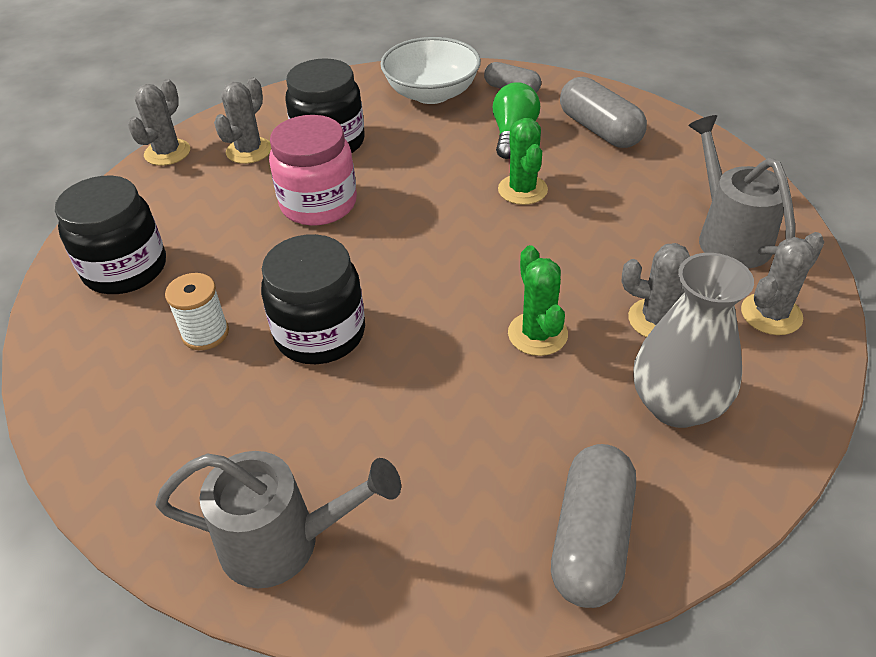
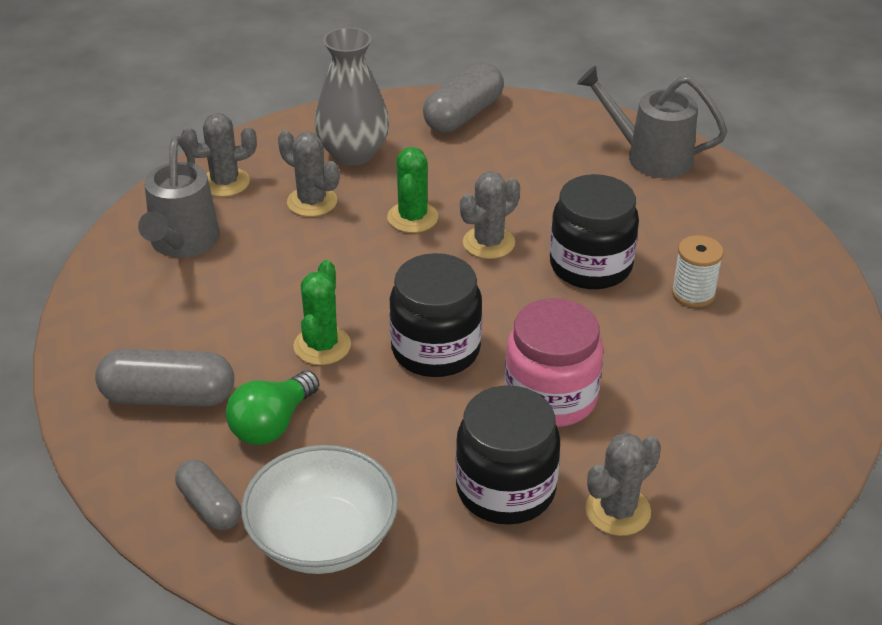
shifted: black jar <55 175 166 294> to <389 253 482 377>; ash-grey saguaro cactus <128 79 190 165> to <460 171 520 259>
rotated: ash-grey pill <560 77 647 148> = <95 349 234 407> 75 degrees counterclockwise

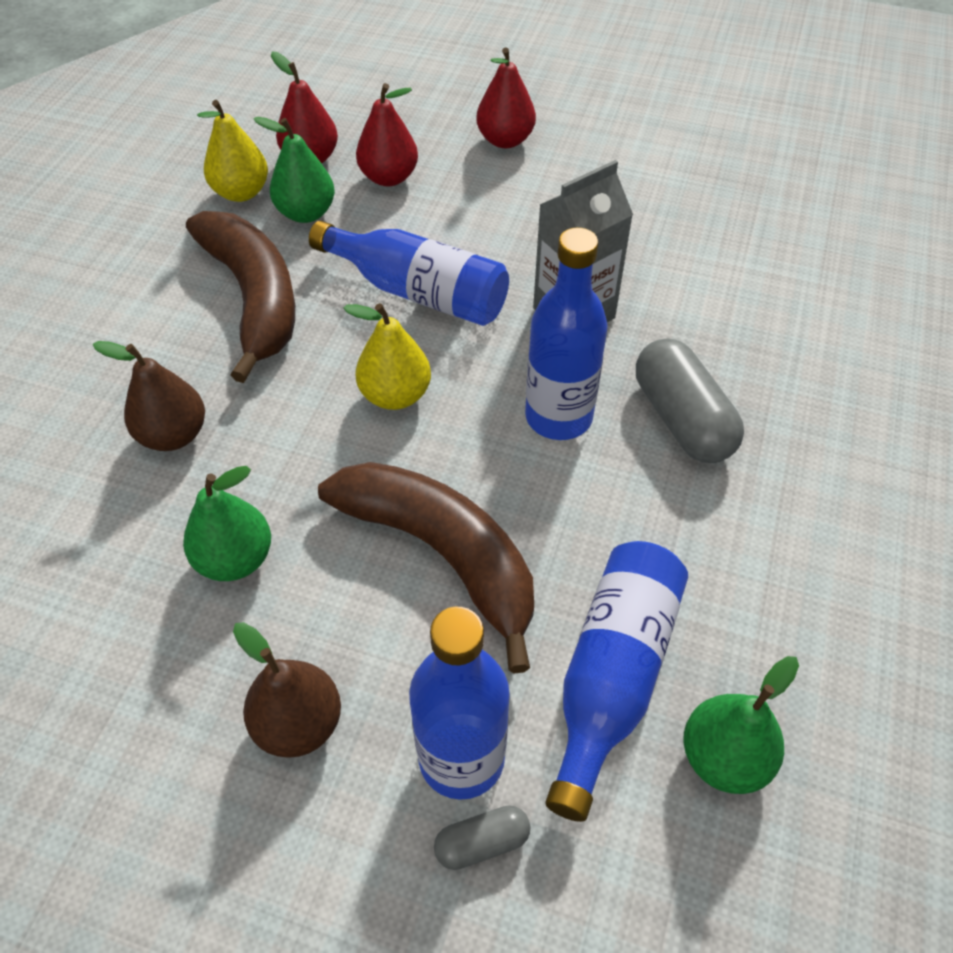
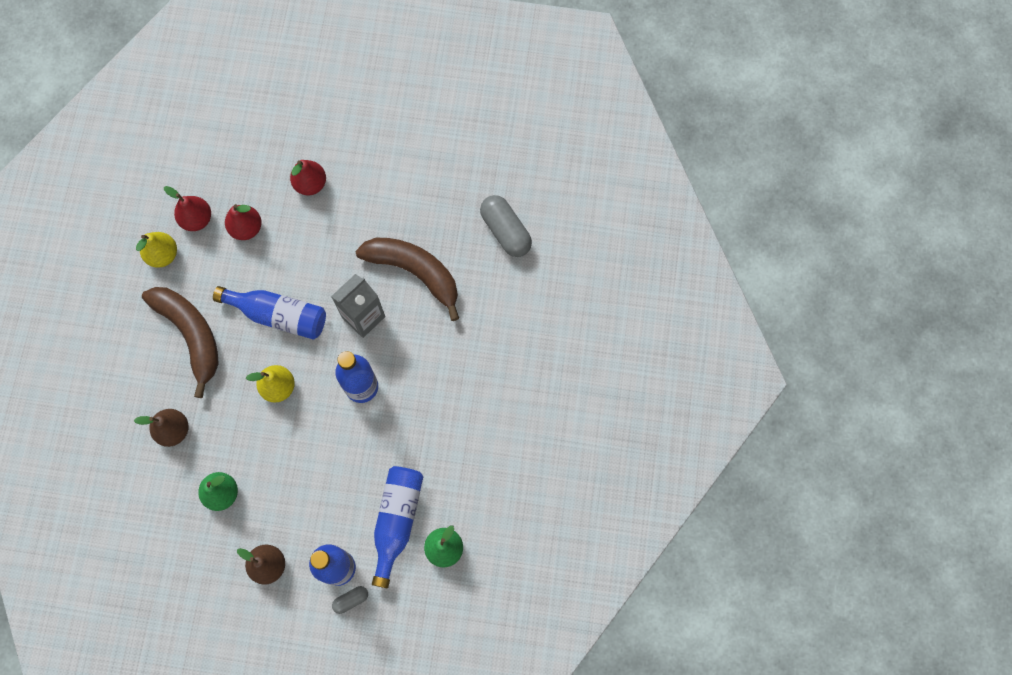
gone: leaf-green pear fruit <254 117 335 223>
shifted: russet banana <318 462 534 673> to <356 238 459 321>; ash-grey pill <636 339 744 463> to <480 195 532 257>

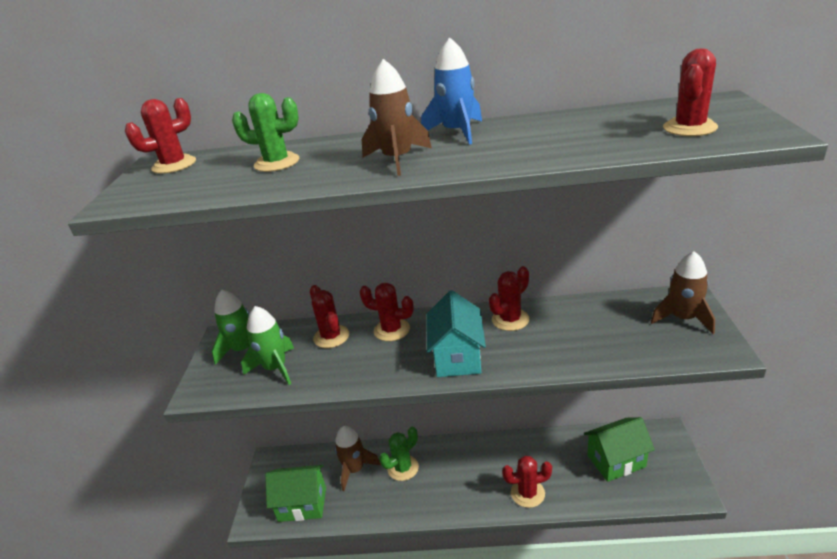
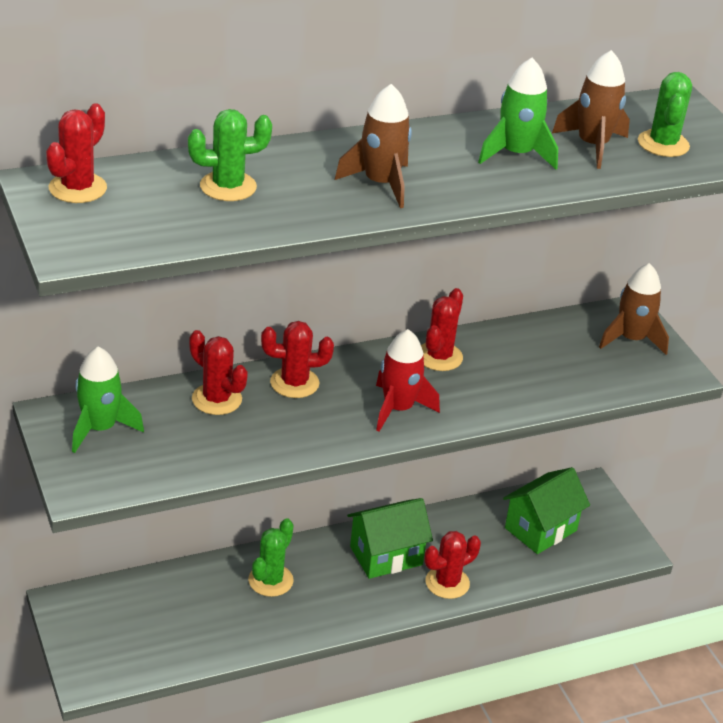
gone: royal blue rocket <421 37 482 145>
shifted: leaf-green rocket <241 306 294 385> to <478 58 558 169>; leaf-green cottage <265 465 326 522> to <347 498 433 579>; russet rocket <335 426 381 491> to <552 50 630 169>
swapped: turquoise cottage <426 290 486 377> to red rocket <376 329 440 432>
repainted: red saguaro cactus <663 48 718 136> to leaf-green saguaro cactus <638 72 692 157>

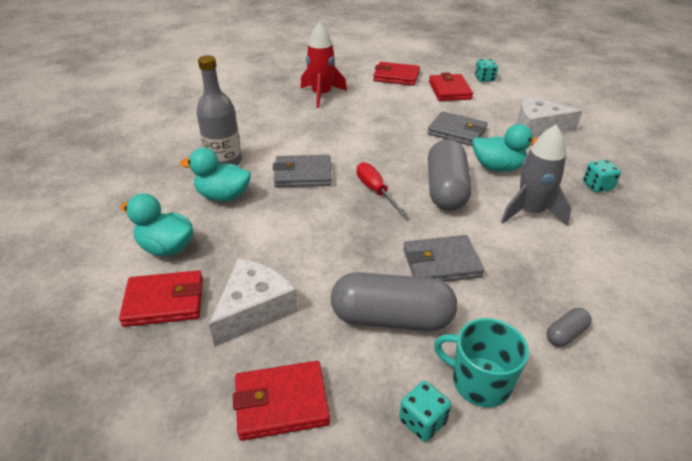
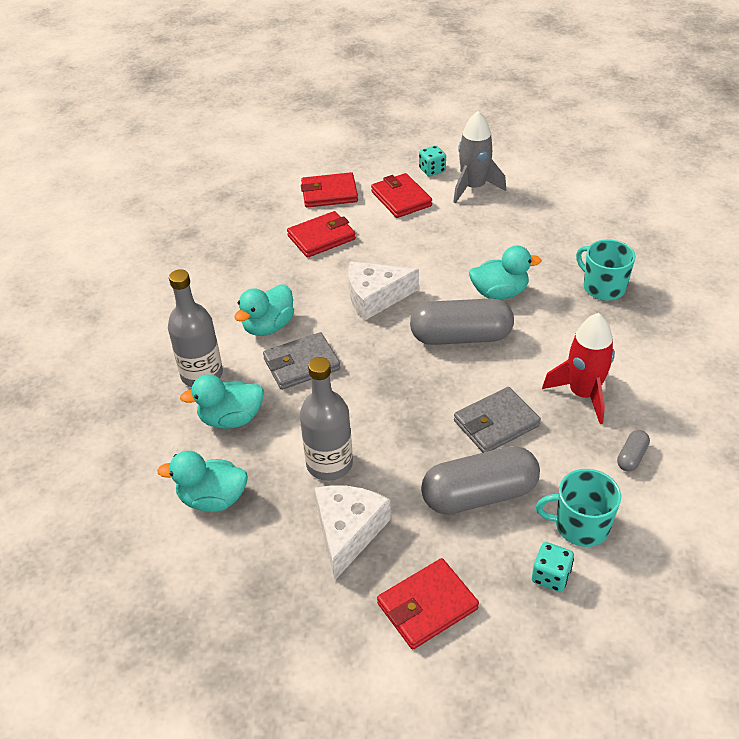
gone: red hand screwdriver <357 162 407 215>; ash-grey wallet <427 111 488 146>
new: turquoise duck <235 284 294 336>; ash-grey flask <300 357 353 481>
shifted: red wallet <119 270 203 327> to <287 211 356 258>; red rocket <301 22 347 108> to <542 313 615 424>; ash-grey rocket <501 125 571 226> to <453 111 506 203>; snow-white cheese wedge <517 96 582 138> to <348 261 419 320>
swapped: turquoise game die <583 160 621 192> to turquoise coffee mug <576 239 636 301>
rotated: ash-grey pill <428 139 471 211> = <410 298 514 345> 75 degrees counterclockwise

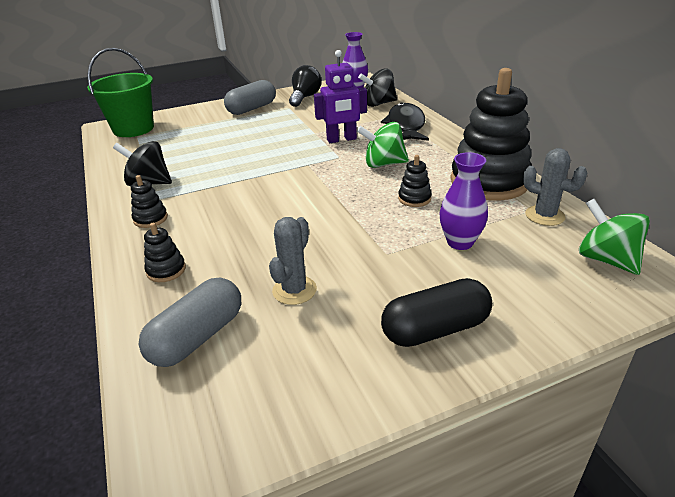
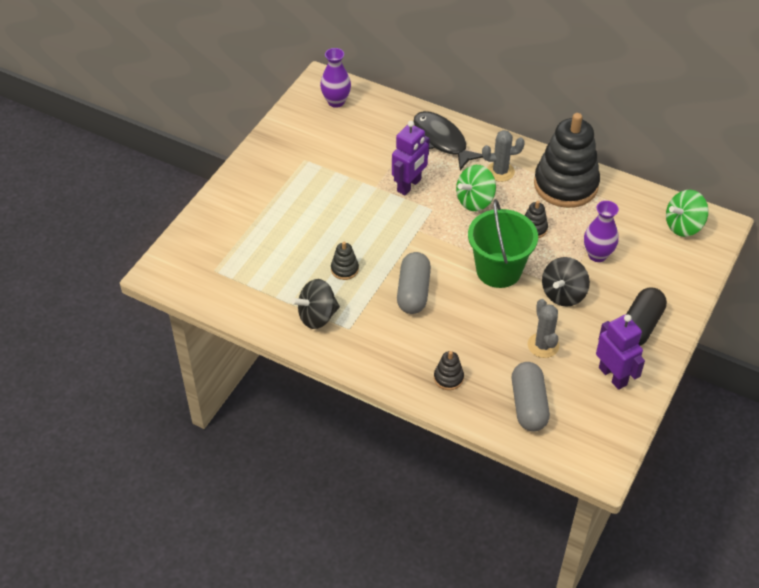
gone: black bulb <289 65 321 107>
new: violet robot <596 314 645 390>
shifted: leaf-green sand bucket <87 48 154 137> to <468 199 538 288>; black stacking toy <131 175 168 228> to <331 242 359 280>; ash-grey pill <224 80 276 115> to <397 252 431 314>; black whirligig <358 69 397 107> to <542 257 590 307>; ash-grey saguaro cactus <523 148 587 226> to <482 130 525 182>
rotated: leaf-green whirligig <579 199 650 275> = <666 190 709 237> 45 degrees counterclockwise

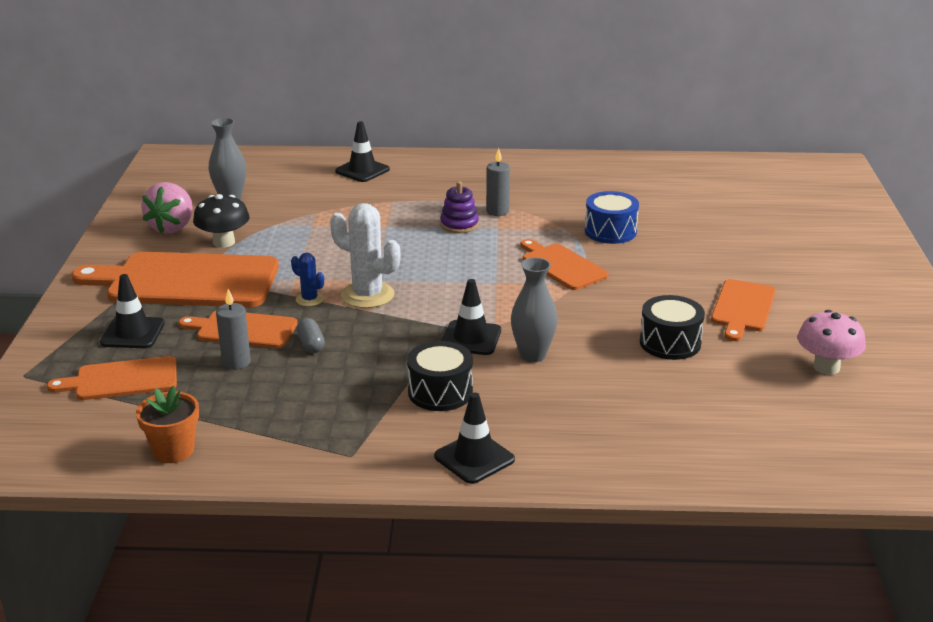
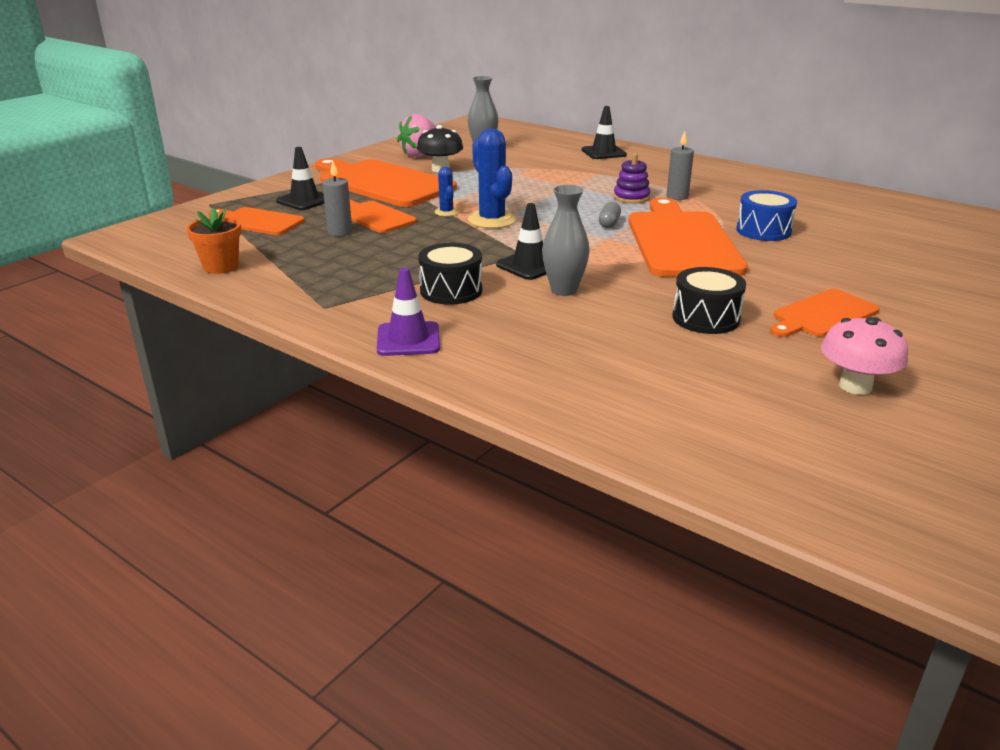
shifted: ash-grey pill <297 318 325 353> to <599 202 621 228>
repainted: snow-white saguaro cactus <330 203 400 308> to royal blue saguaro cactus <468 129 516 229>; black traffic cone <434 393 515 484> to violet traffic cone <377 268 440 356>
scaled: orange-coloured bread board <521 239 608 290> = <628 197 748 277> x1.84

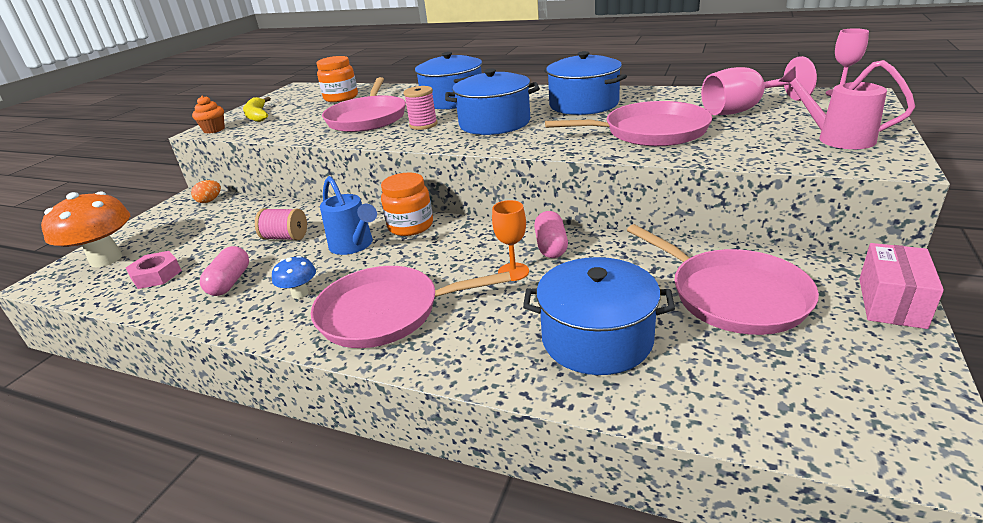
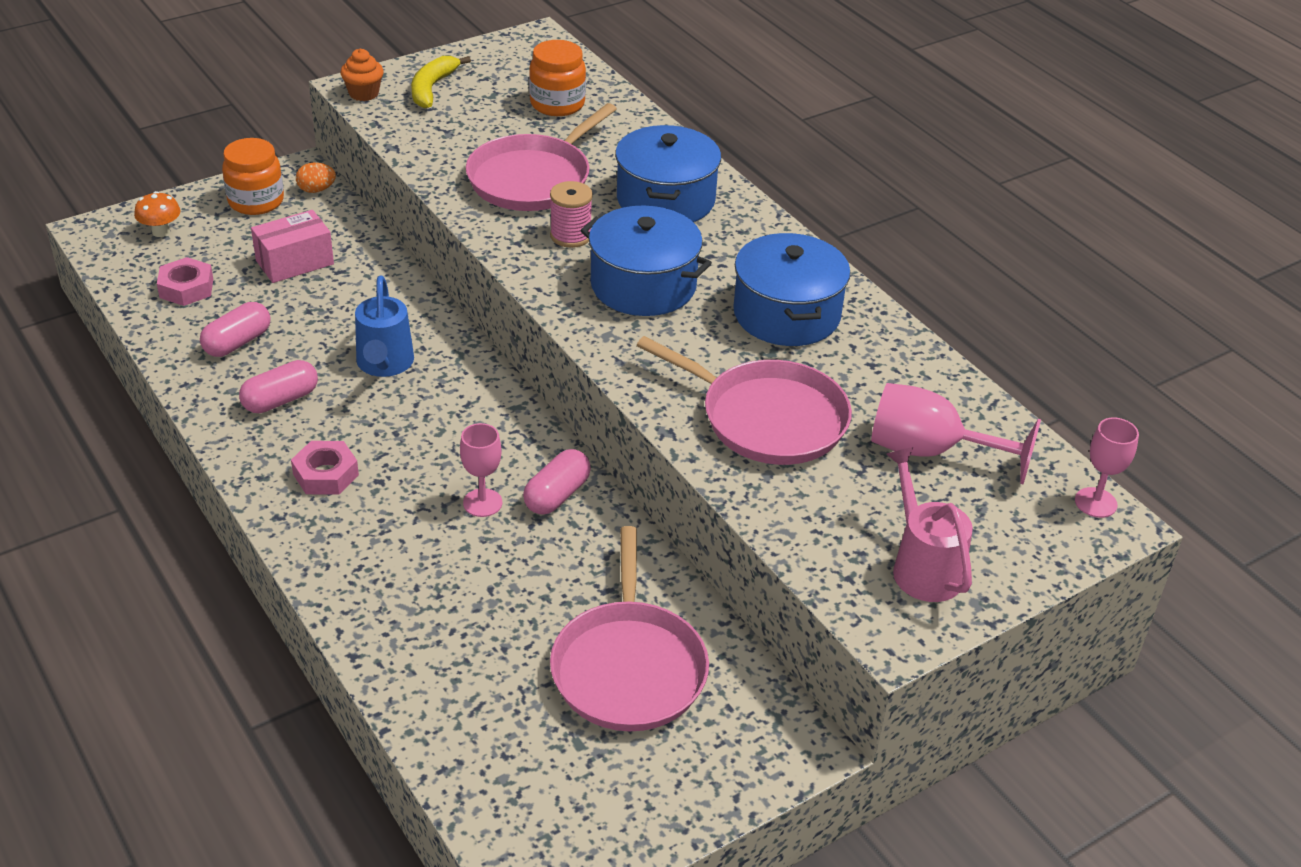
gone: rosy spool <255 208 307 240>; royal blue stockpot <523 257 675 375>
shifted: orange-coloured jar <381 173 433 236> to <222 138 284 215>; rosy box <859 243 944 329> to <251 210 334 283>
swapped: royal blue mushroom <272 255 316 299> to rosy pill <239 360 318 413>; rosy skillet <311 266 511 348> to rosy nut <291 441 359 495>
repainted: orange-coloured chalice <492 200 529 281> to rosy chalice <460 423 502 517>
scaled: orange-coloured mushroom <41 191 130 267> = <134 191 180 237> x0.49

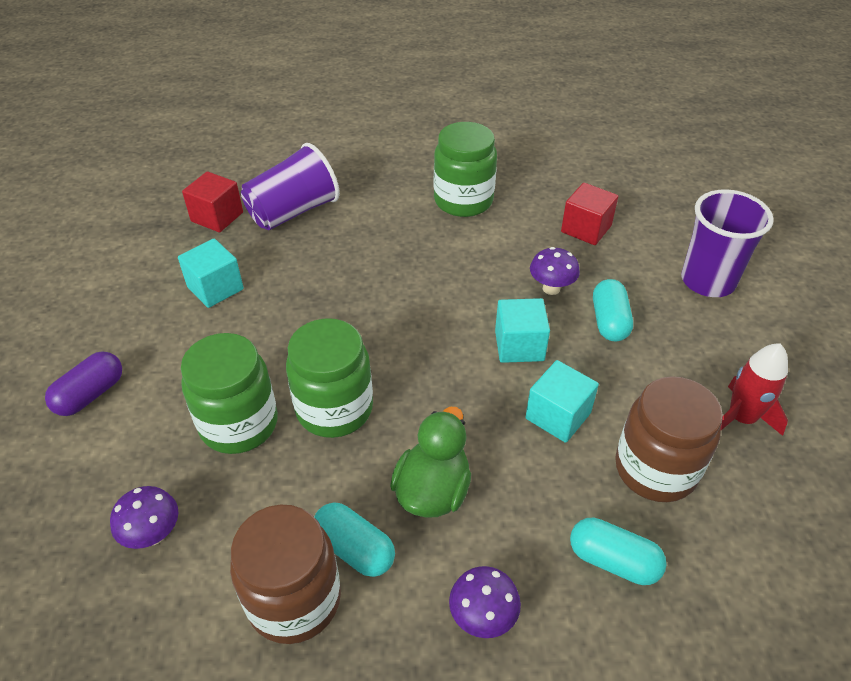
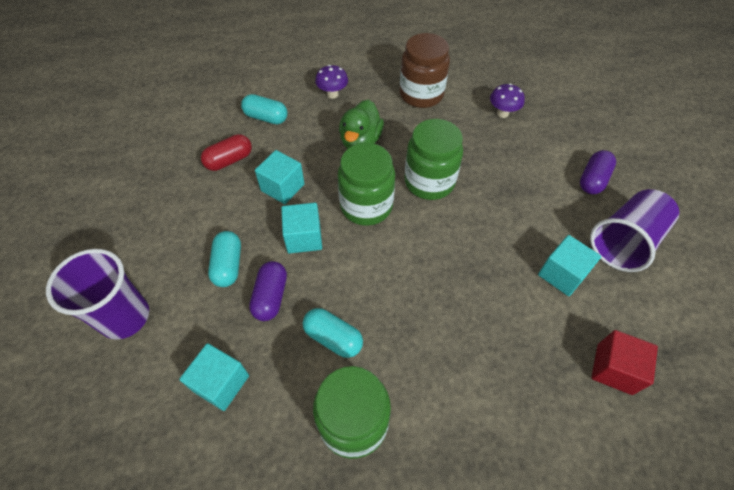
gone: red rocket <720 343 788 436>
shifted: leaf-green jar <181 333 278 454> to <338 143 395 226>; violet cup <241 143 340 230> to <590 189 679 272>; turquoise pill <314 502 395 577> to <303 308 363 358>
swapped: violet mushroom <530 247 580 295> to violet pill <249 261 287 321>; russet jar <615 376 723 502> to red pill <201 134 252 171>
repainted: red cube <561 183 618 245> to turquoise cube <179 343 249 411>

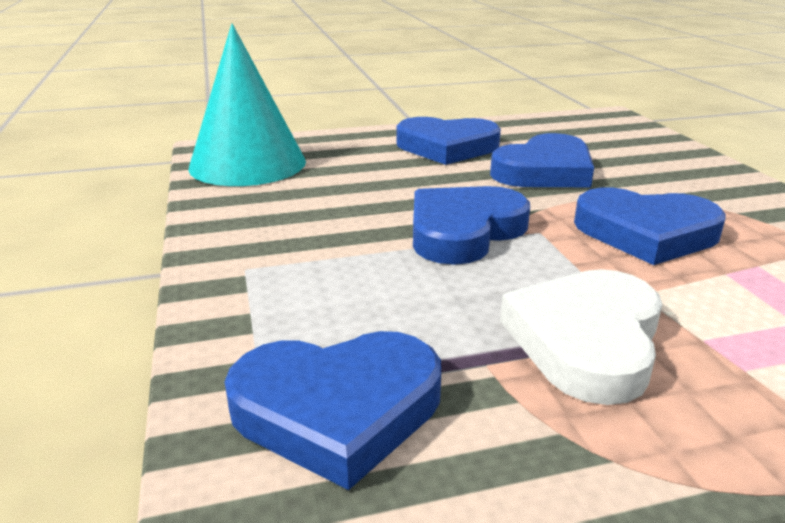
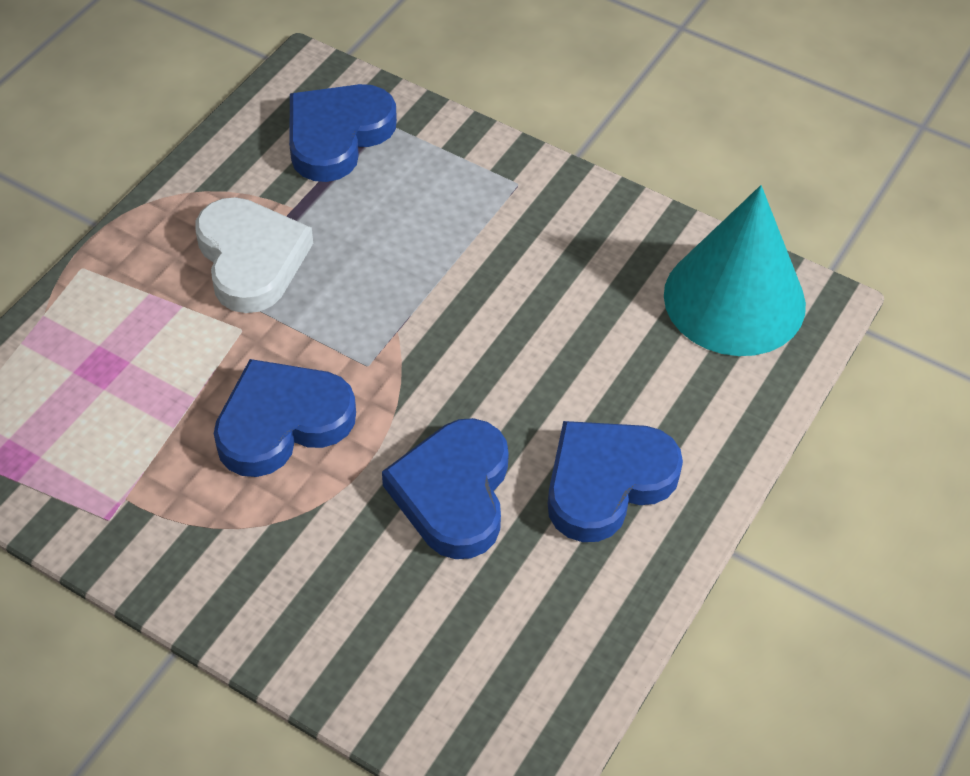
gone: royal blue heart <413 186 530 265>

